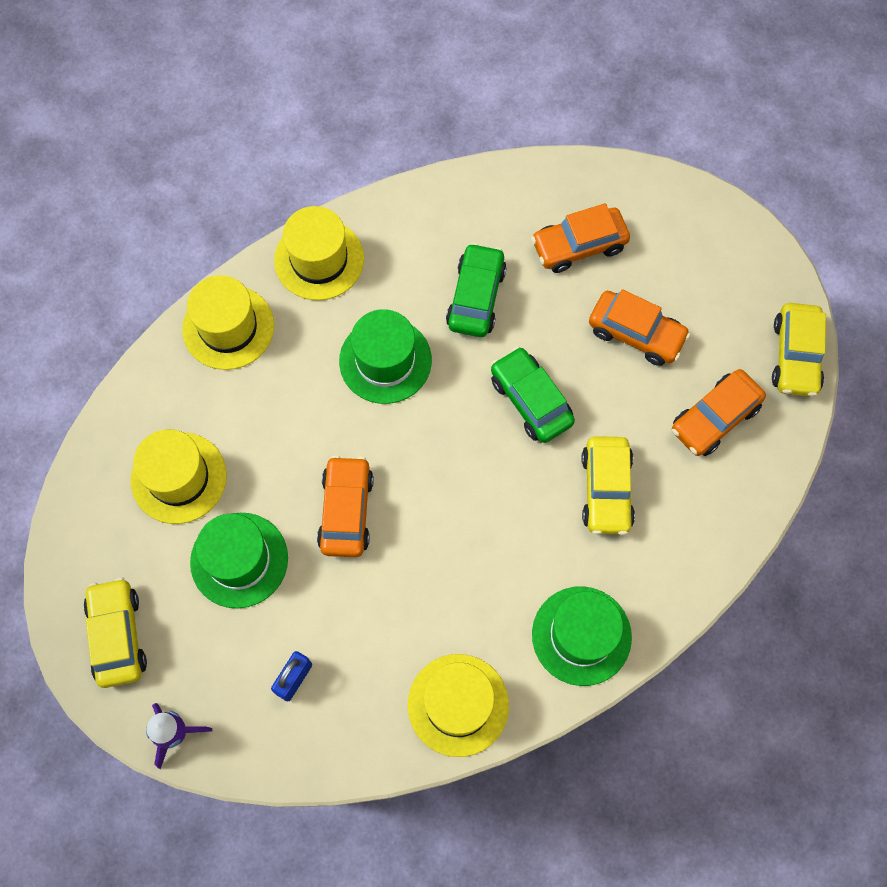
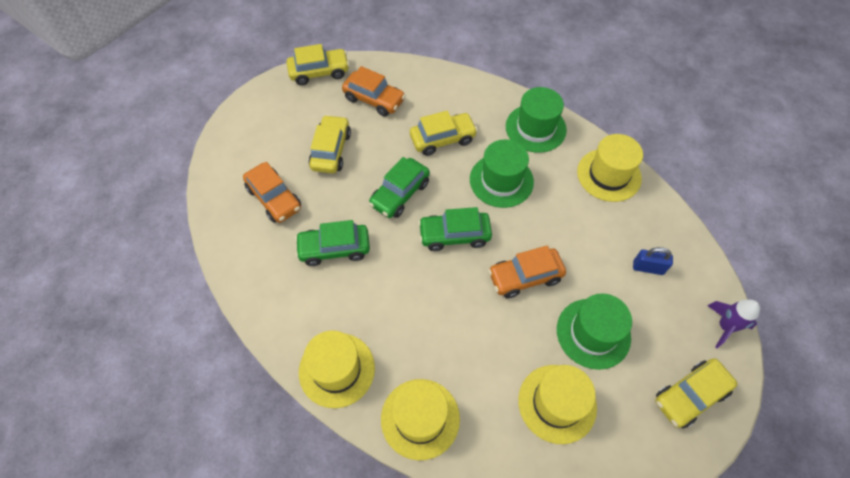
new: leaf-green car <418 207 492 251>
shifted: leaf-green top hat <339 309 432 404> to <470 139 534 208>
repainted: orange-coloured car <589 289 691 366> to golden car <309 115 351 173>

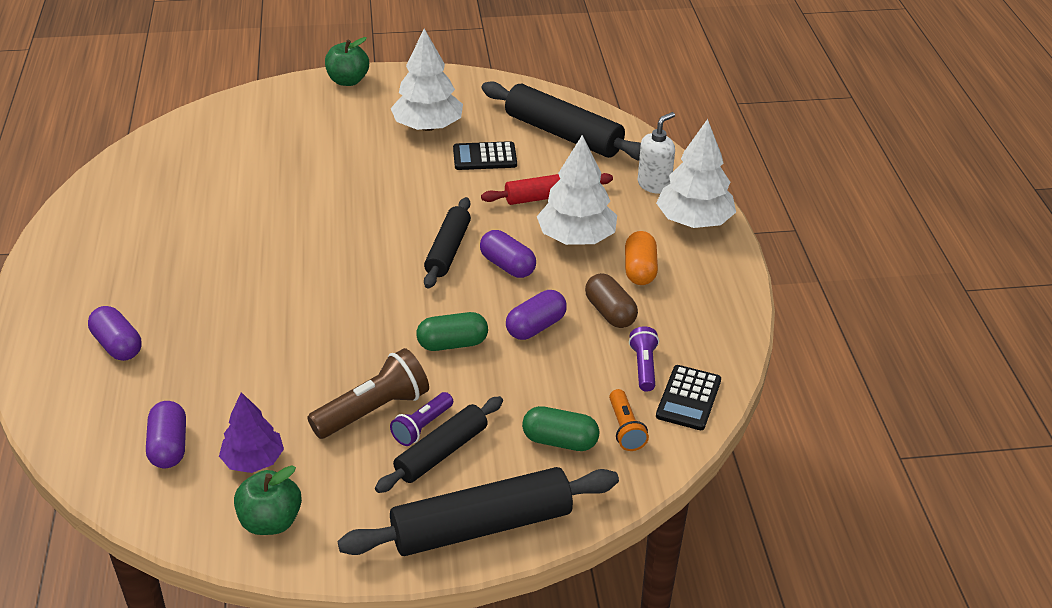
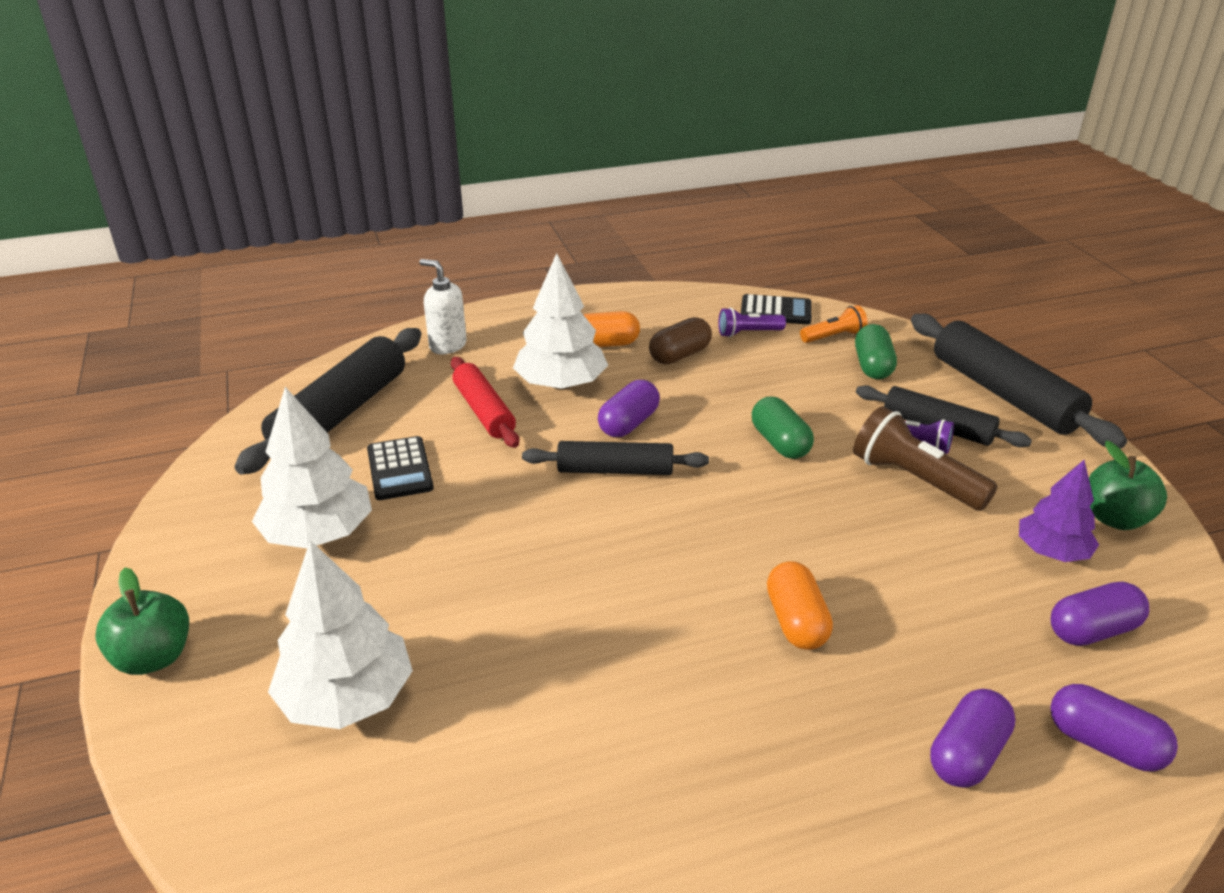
new: orange-coloured pill <767 561 833 650>
shifted: violet pill <506 290 567 340> to <1050 684 1178 772>; snow-white toy tree <656 119 736 228> to <268 540 413 729>

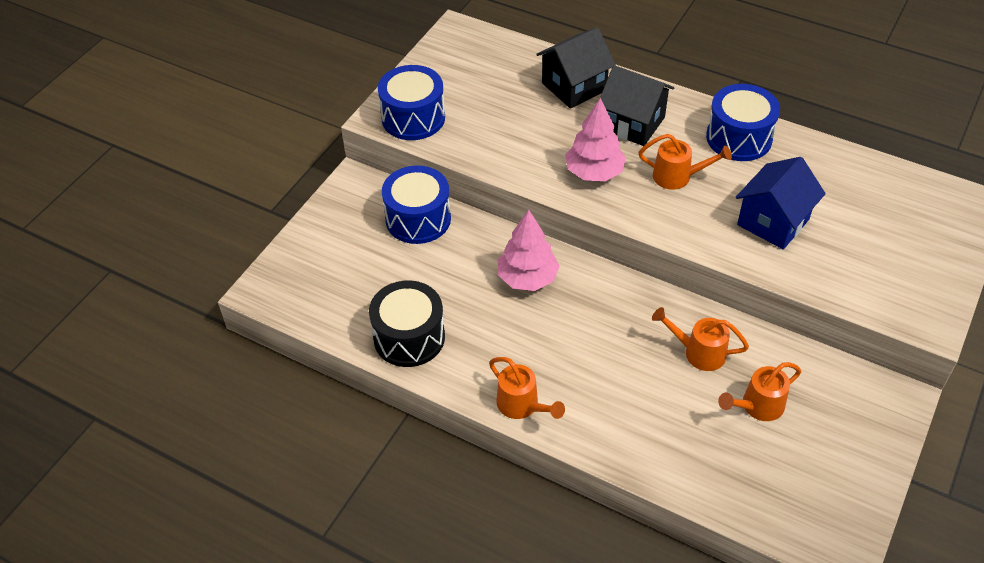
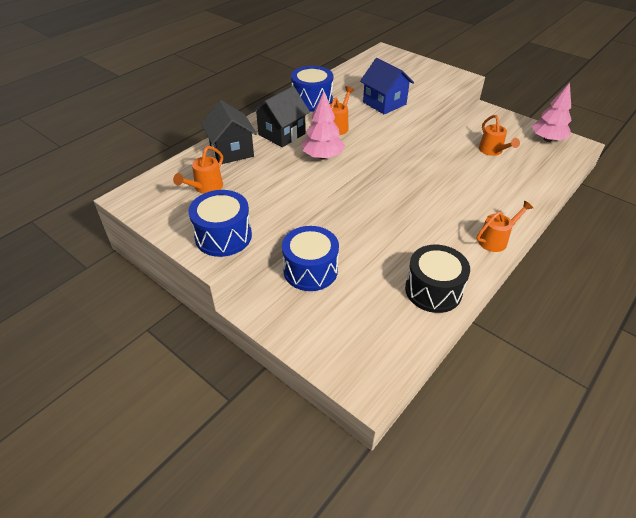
shifted: rosy toy tree <498 209 560 291> to <532 82 572 142>; orange-coloured watering pot <652 307 749 371> to <173 146 223 194>

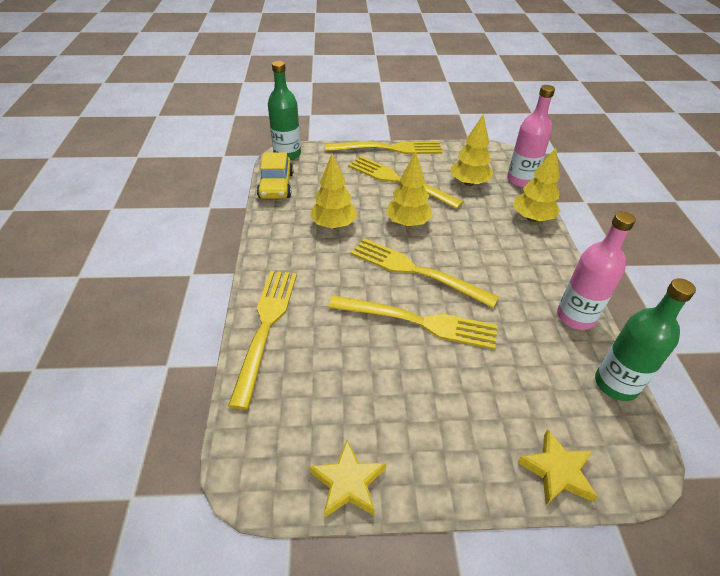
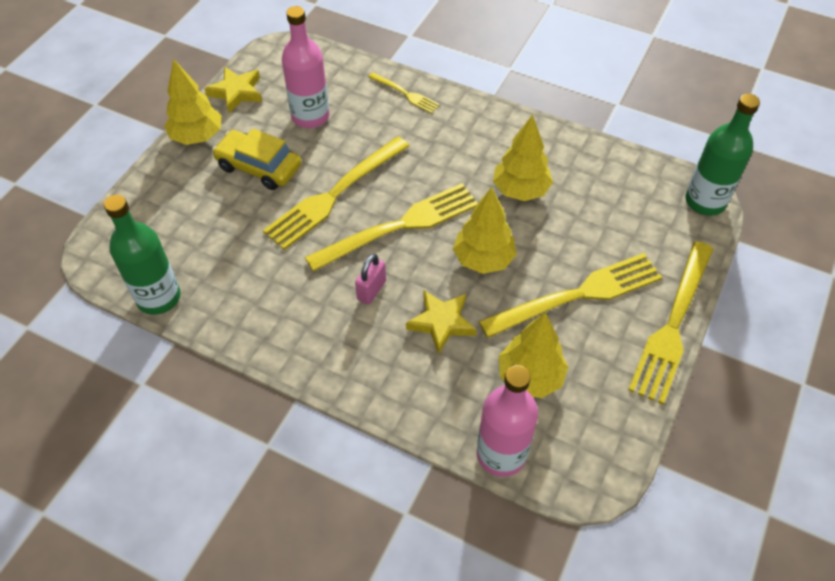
new: rosy padlock <355 254 386 305>
shifted: golden car <257 152 293 199> to <212 128 301 190>; golden toy tree <514 148 560 222> to <164 59 221 145>; golden star <517 429 597 505> to <406 290 477 355>; rosy flask <557 211 636 330> to <282 6 329 128>
scaled: golden fork <228 271 297 410> = <368 73 440 114> x0.50

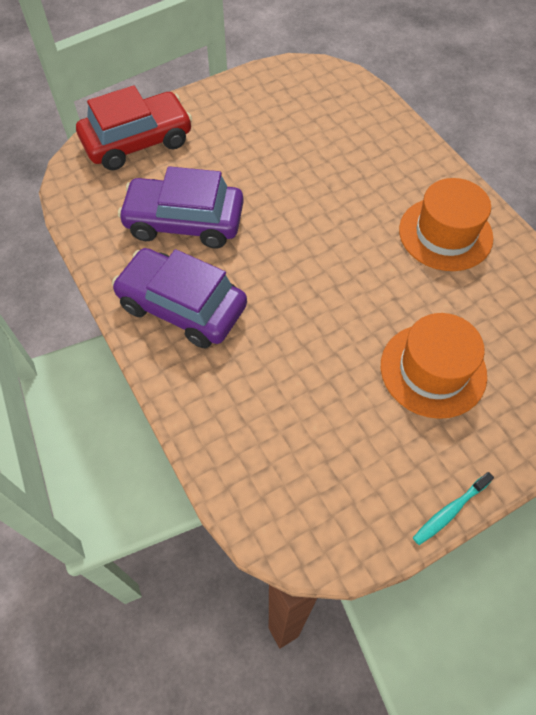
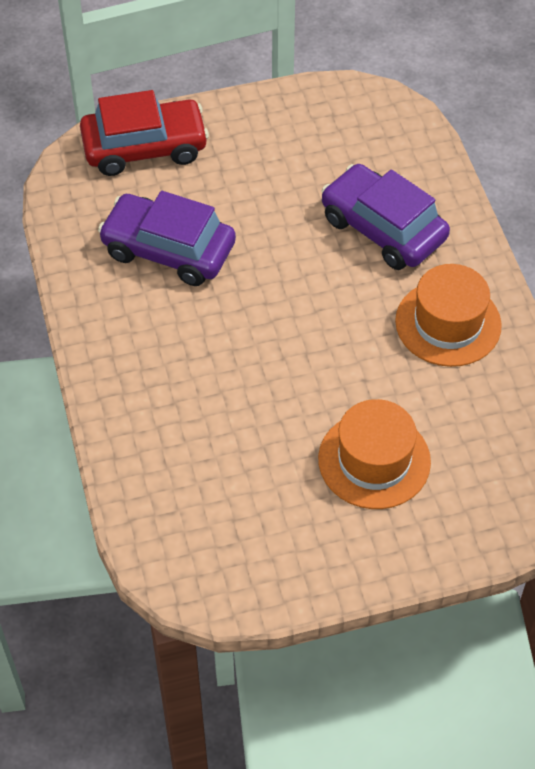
gone: turquoise toothbrush <413 472 494 545>
shifted: violet car <112 248 247 349> to <321 164 450 270>

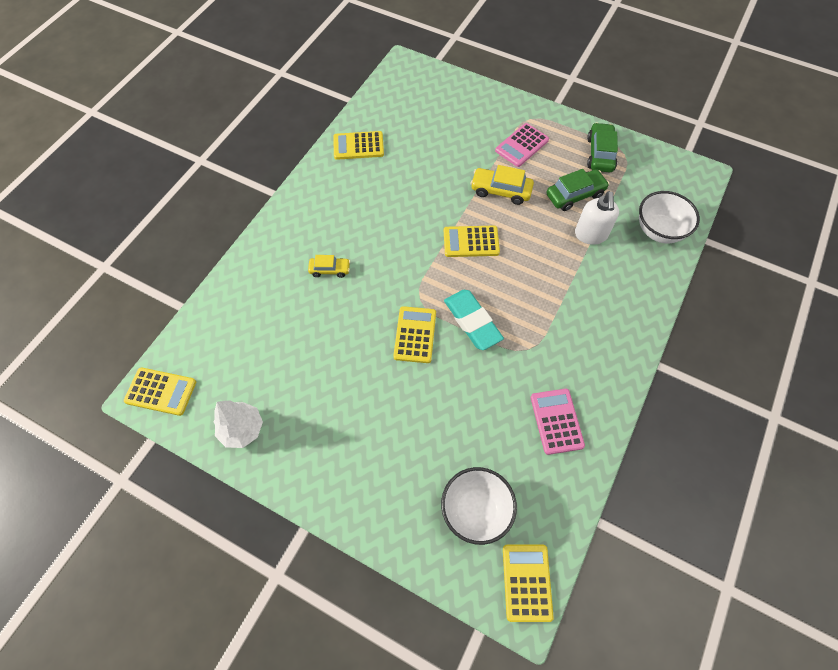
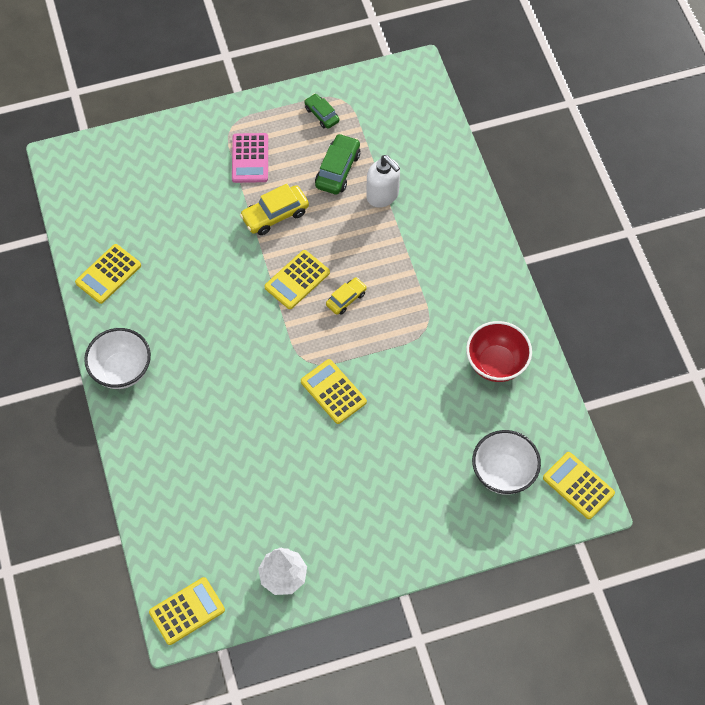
gone: turquoise eraser <444 290 504 350>
shifted: golden car <308 255 350 278> to <326 277 367 315>; snow-white bowl <639 191 700 243> to <84 328 151 389>
swapped: rosy calculator <531 389 585 455> to red bowl <466 321 532 382>
scaled: leaf-green car <587 122 618 172> = <304 93 339 129> x0.63

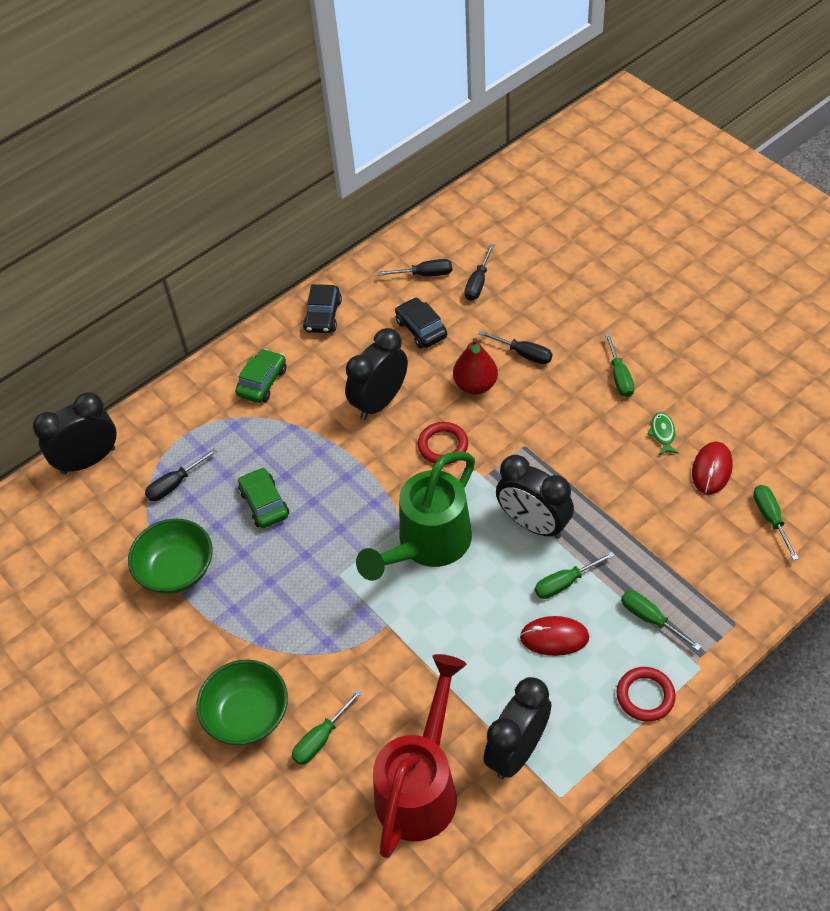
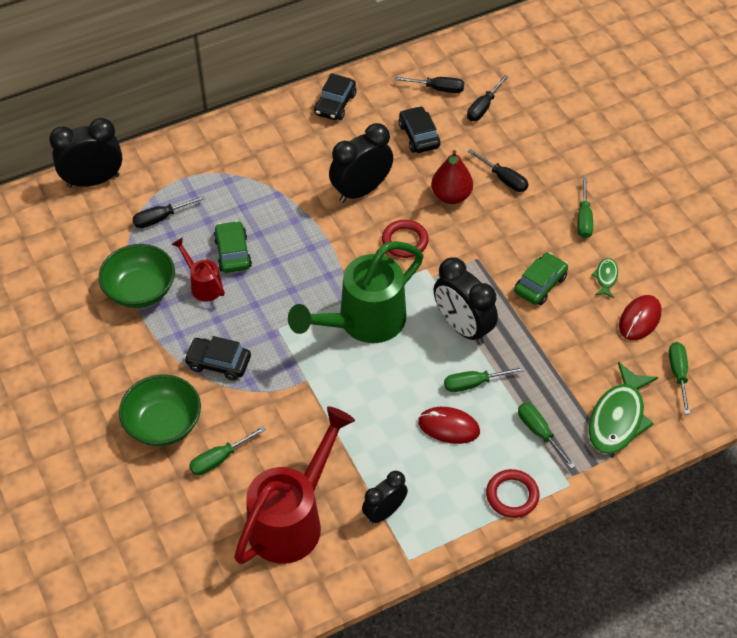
new: red watering pot <171 237 225 301>; black car <184 336 251 381>; leaf-green fish <589 362 658 454>
shifted: leaf-green car <235 349 287 403> to <514 253 568 305>
scaled: black clock <483 677 552 779> = <362 471 408 524> x0.63

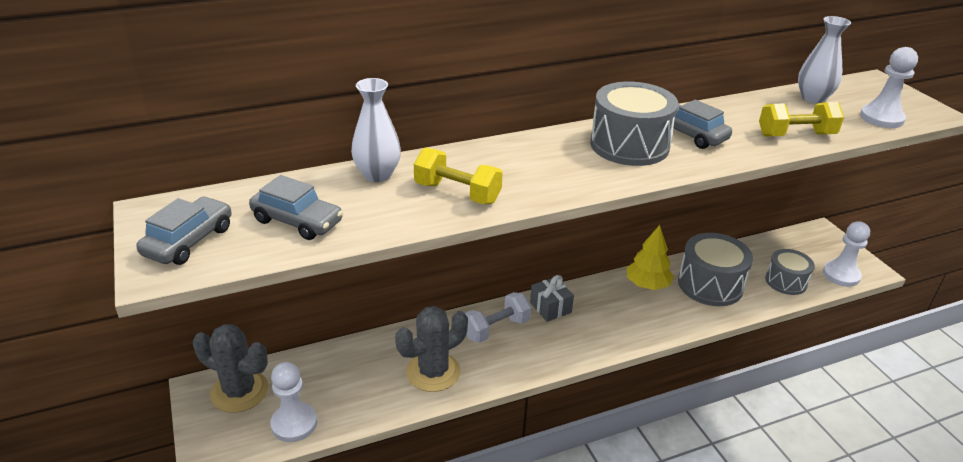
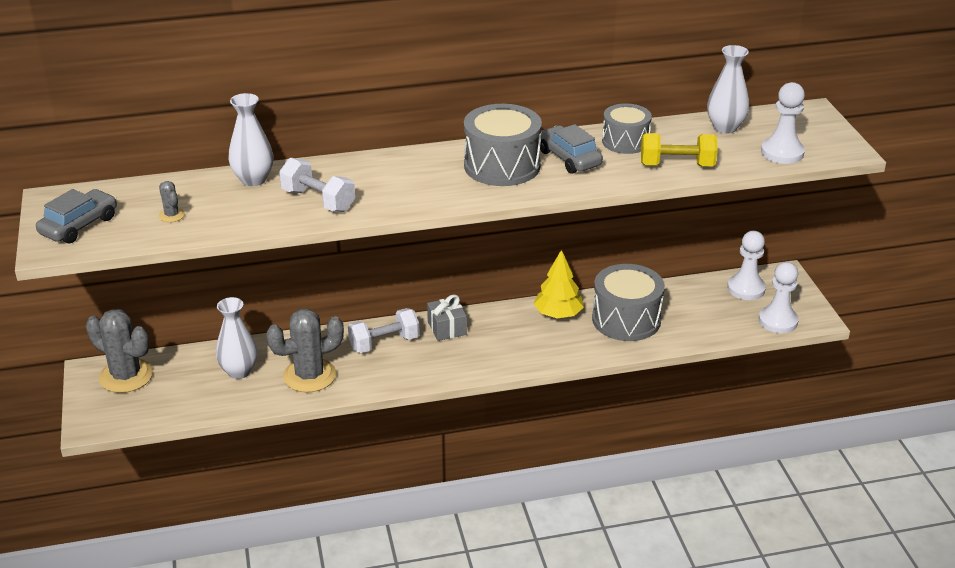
new: snow-white vase <216 297 258 379>
shifted: snow-white pawn <270 362 317 442> to <727 231 766 300>; ash-grey snare drum <765 249 815 295> to <602 103 652 154>
swapped: ash-grey car <249 175 343 240> to ash-grey saguaro cactus <159 181 185 222>
repainted: golden free weight <414 148 503 204> to snow-white free weight <279 158 355 212>

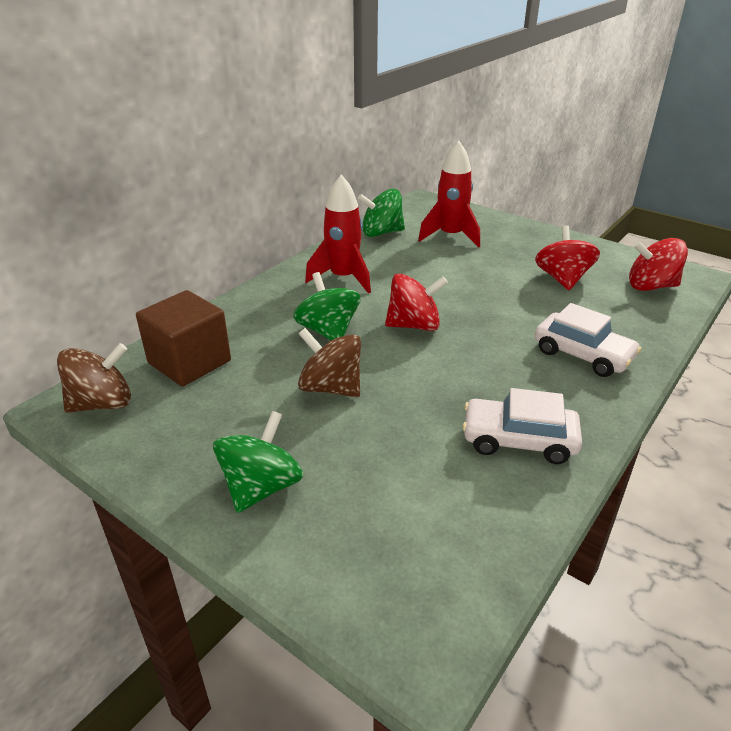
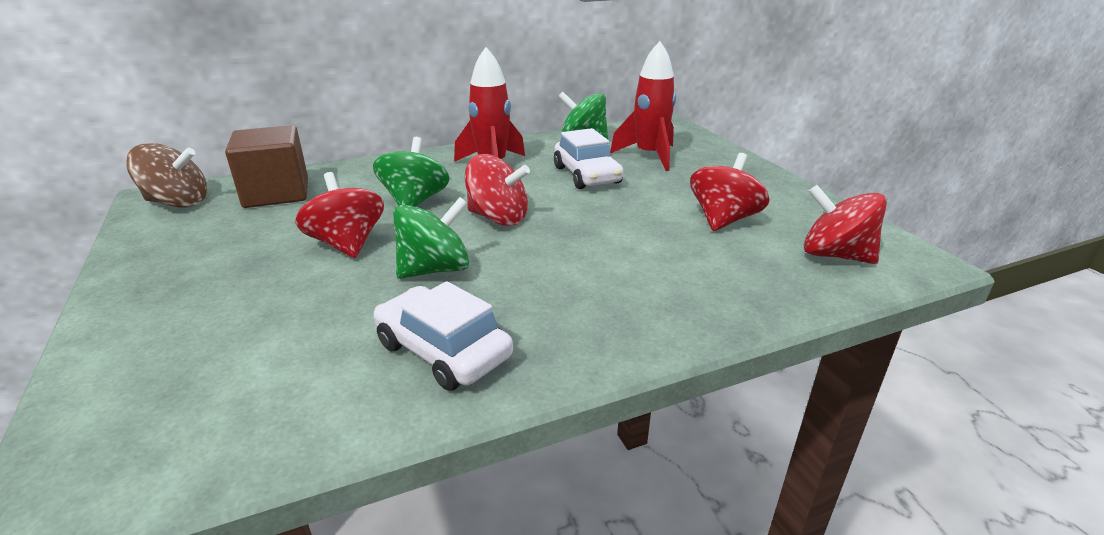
shifted: leaf-green whirligig <213 411 303 513> to <393 197 469 279>; snow-white car <535 303 641 377> to <554 128 624 189>
repainted: russet whirligig <298 328 361 397> to red whirligig <295 172 384 258>

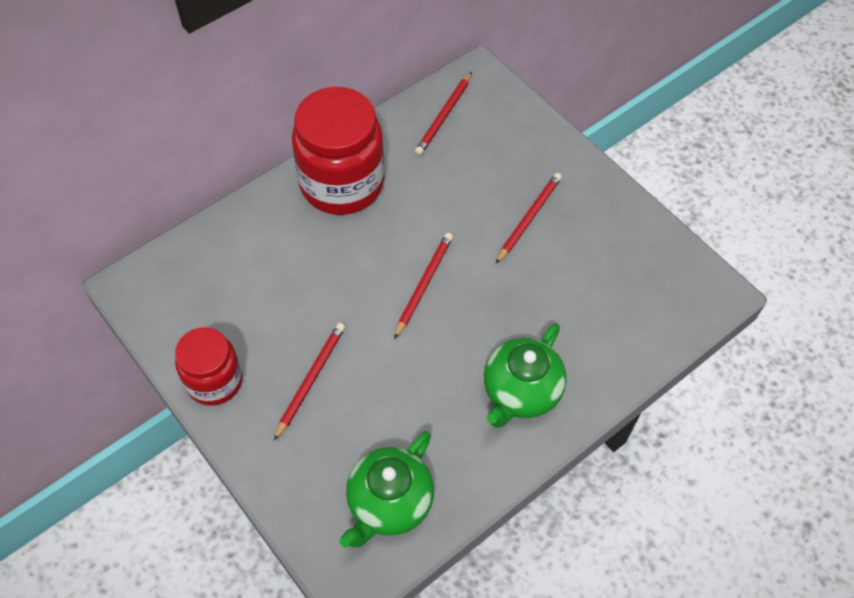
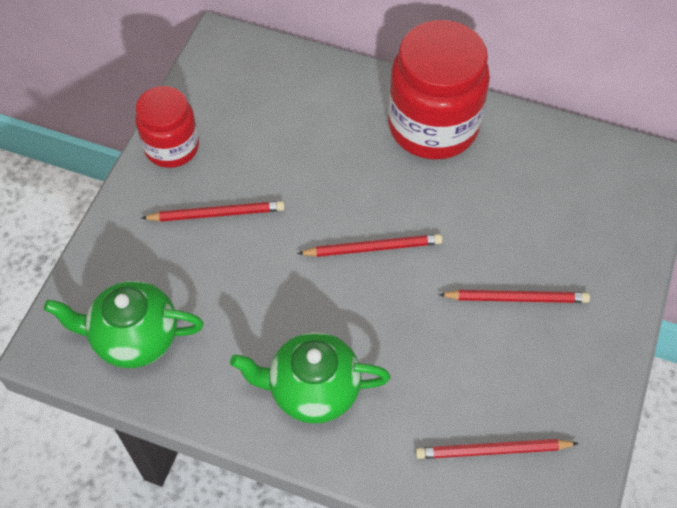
shifted: red lead pencil <415 72 472 155> to <416 439 579 459>

